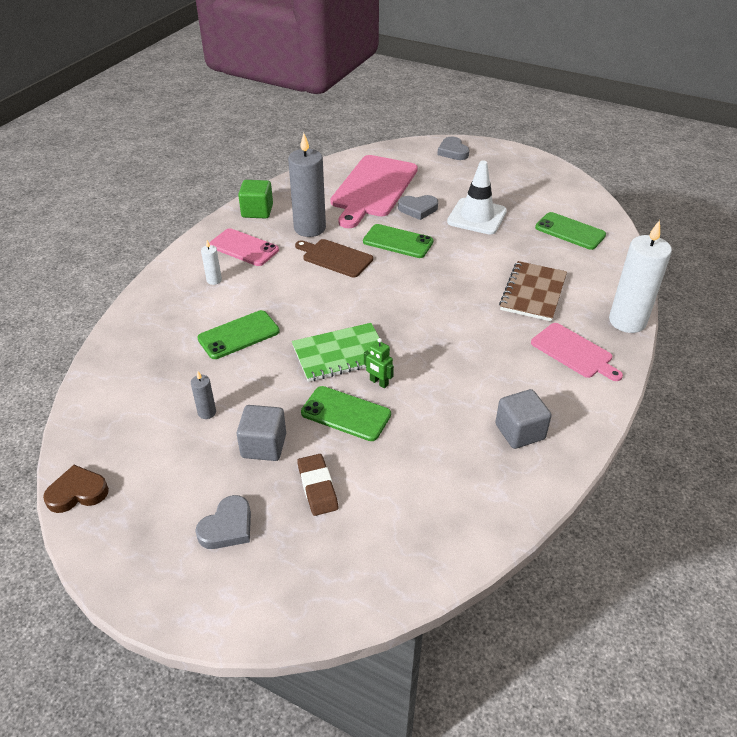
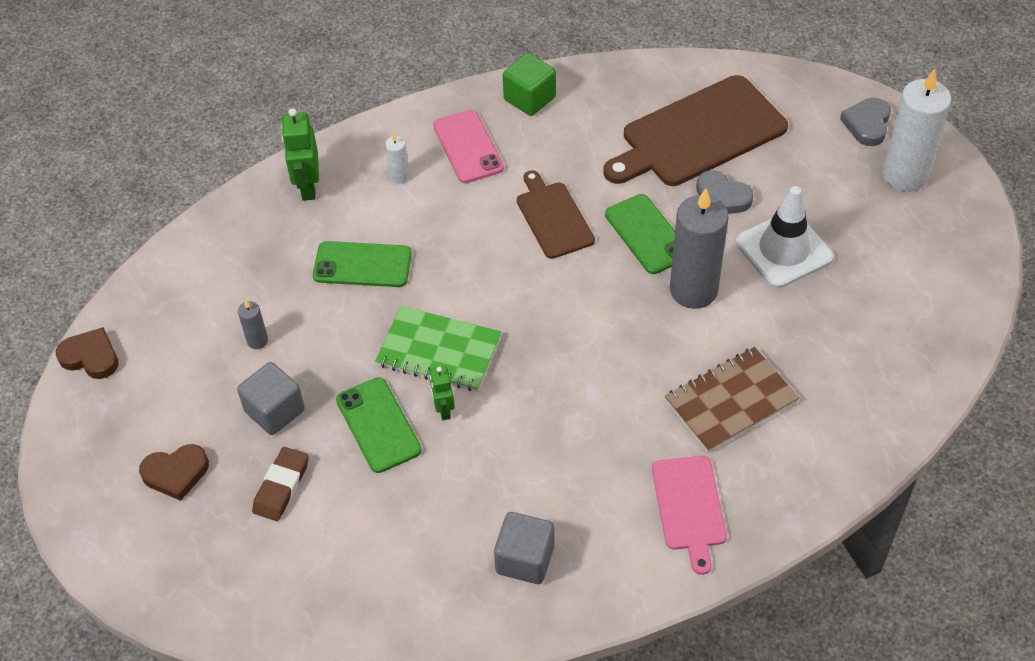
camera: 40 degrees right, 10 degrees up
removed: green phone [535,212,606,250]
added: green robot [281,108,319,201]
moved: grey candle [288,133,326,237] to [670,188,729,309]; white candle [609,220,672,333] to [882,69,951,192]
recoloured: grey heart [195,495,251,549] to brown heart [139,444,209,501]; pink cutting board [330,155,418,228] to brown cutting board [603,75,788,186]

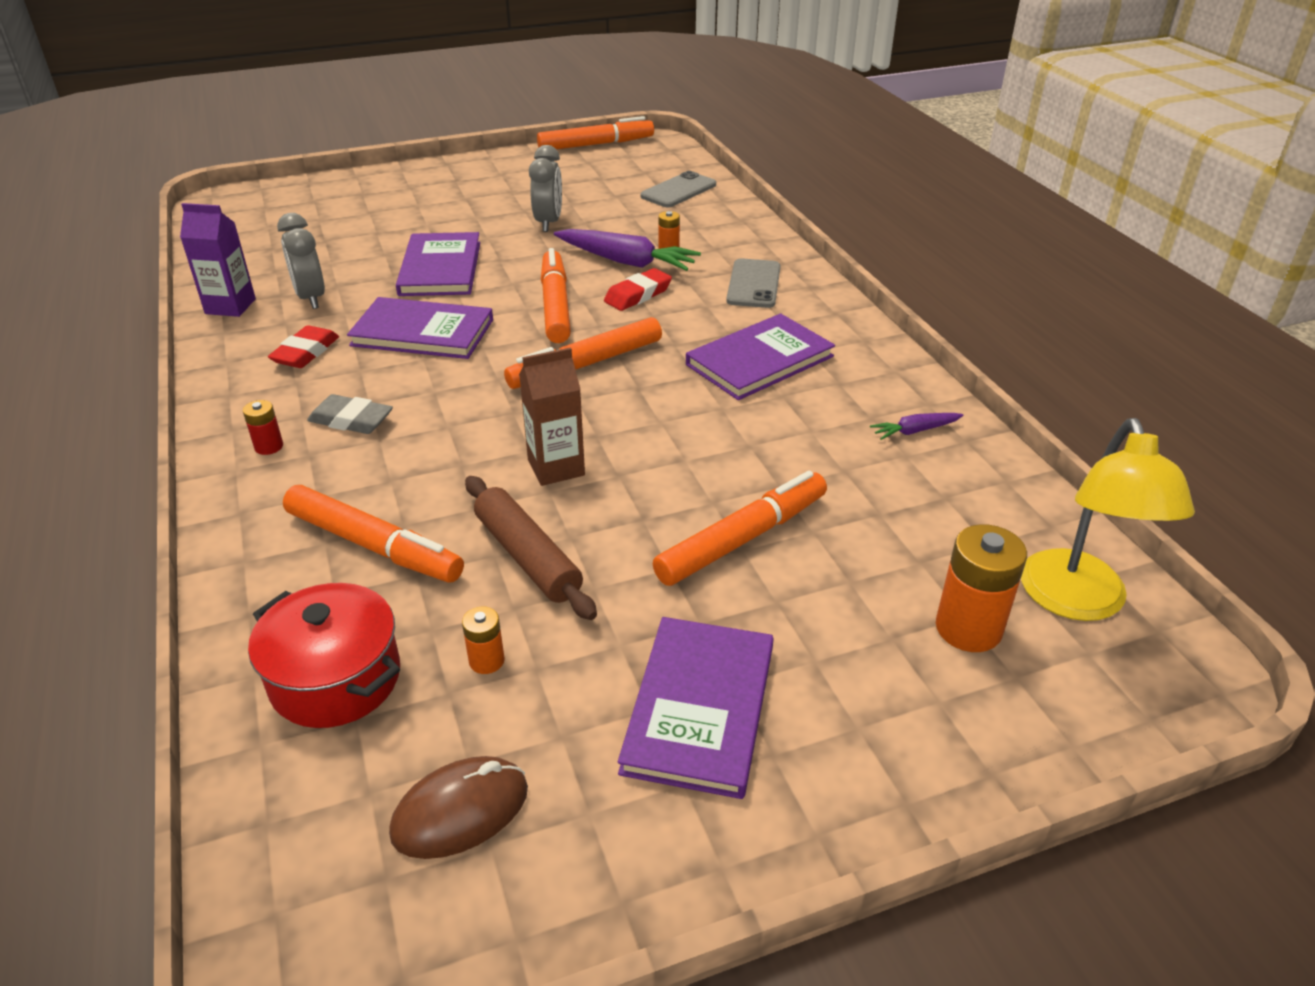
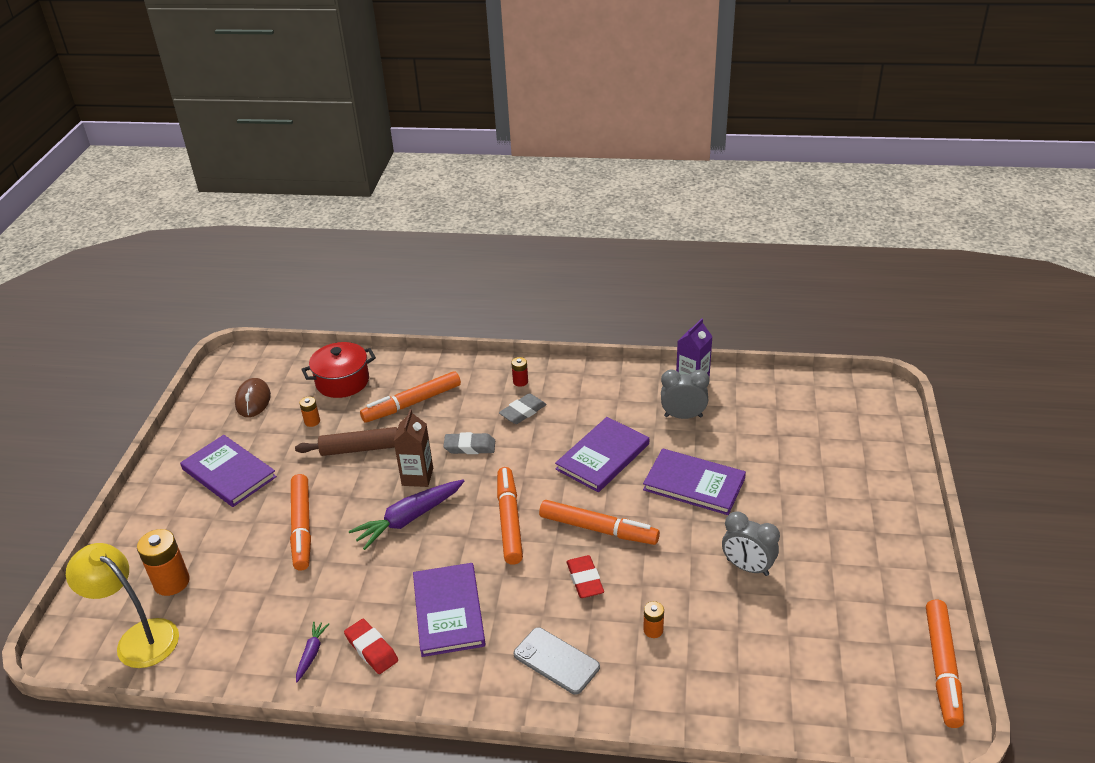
camera: 120 degrees right, 0 degrees up
removed: grey phone [640,171,716,207]
added: grey eraser [443,432,495,454]
moved: red eraser [268,325,339,368] to [344,619,398,674]; purple carrot [554,229,701,271] to [349,480,464,550]

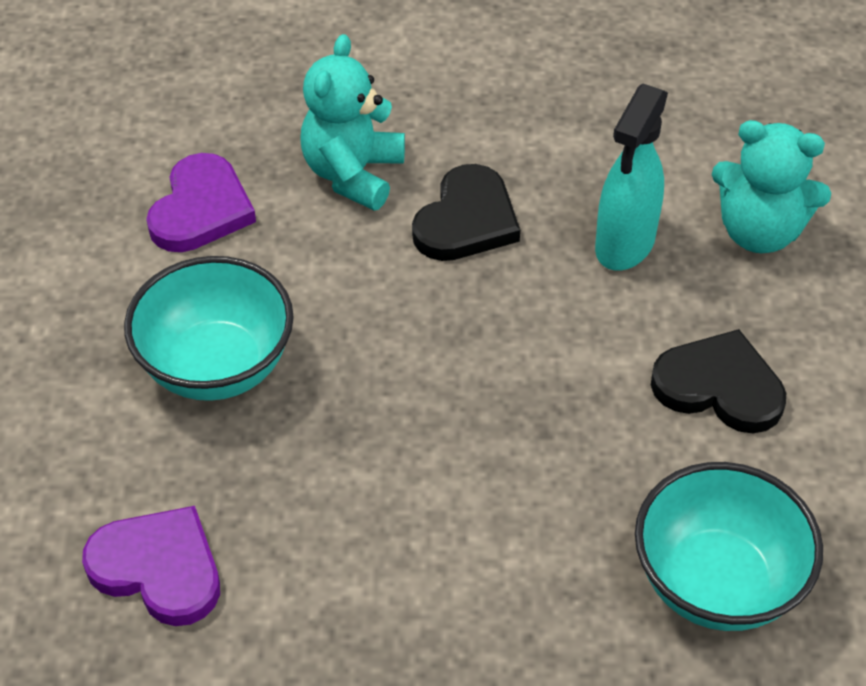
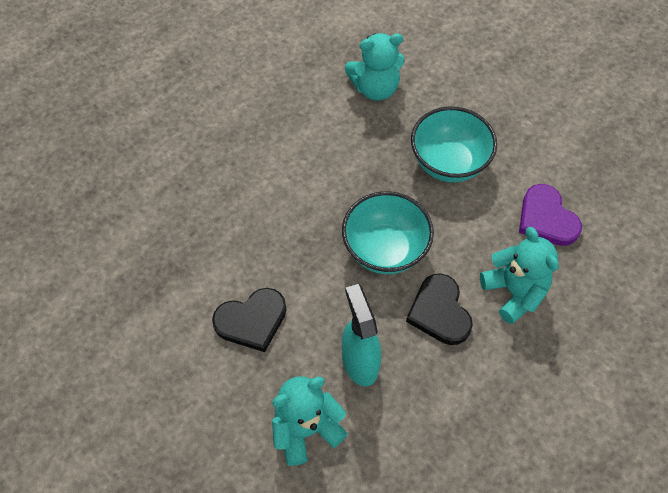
camera: 135 degrees right, 10 degrees up
moved: turquoise bowl [635,462,823,631] to [342,191,434,274]
replaced: purple heart [82,506,220,626] to turquoise teddy bear [345,33,405,101]

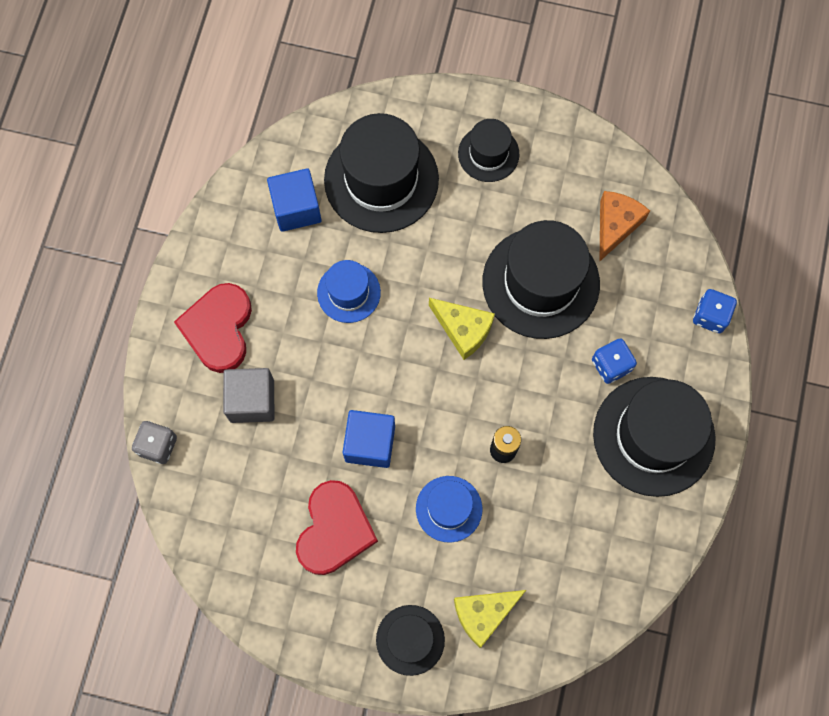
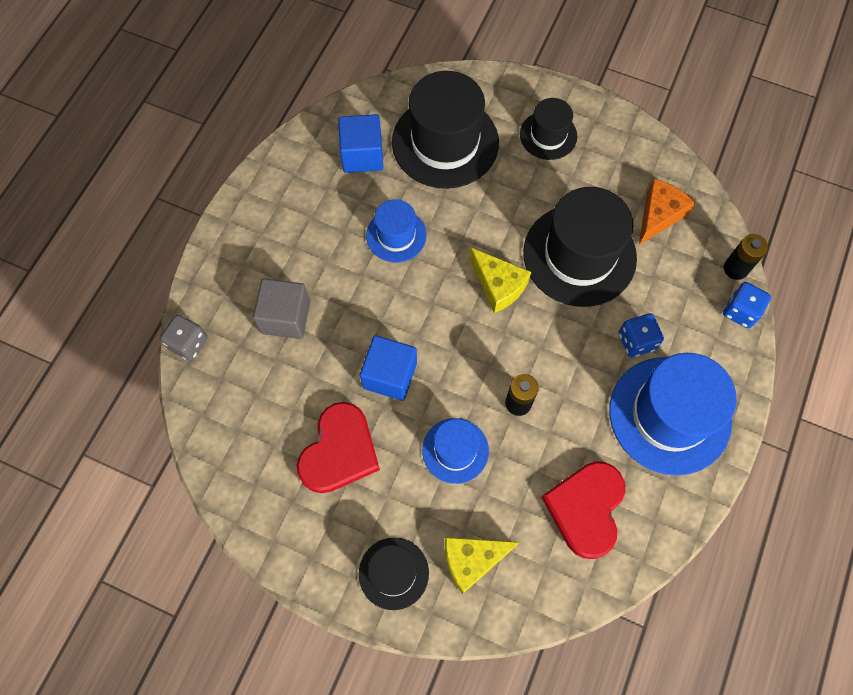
camera: 10 degrees right, 5 degrees down
added: black battery [724,234,768,280]
moved: red heart [174,283,252,373] to [541,461,625,559]
recoloured: black hat [593,377,716,497] to blue hat [609,353,737,475]

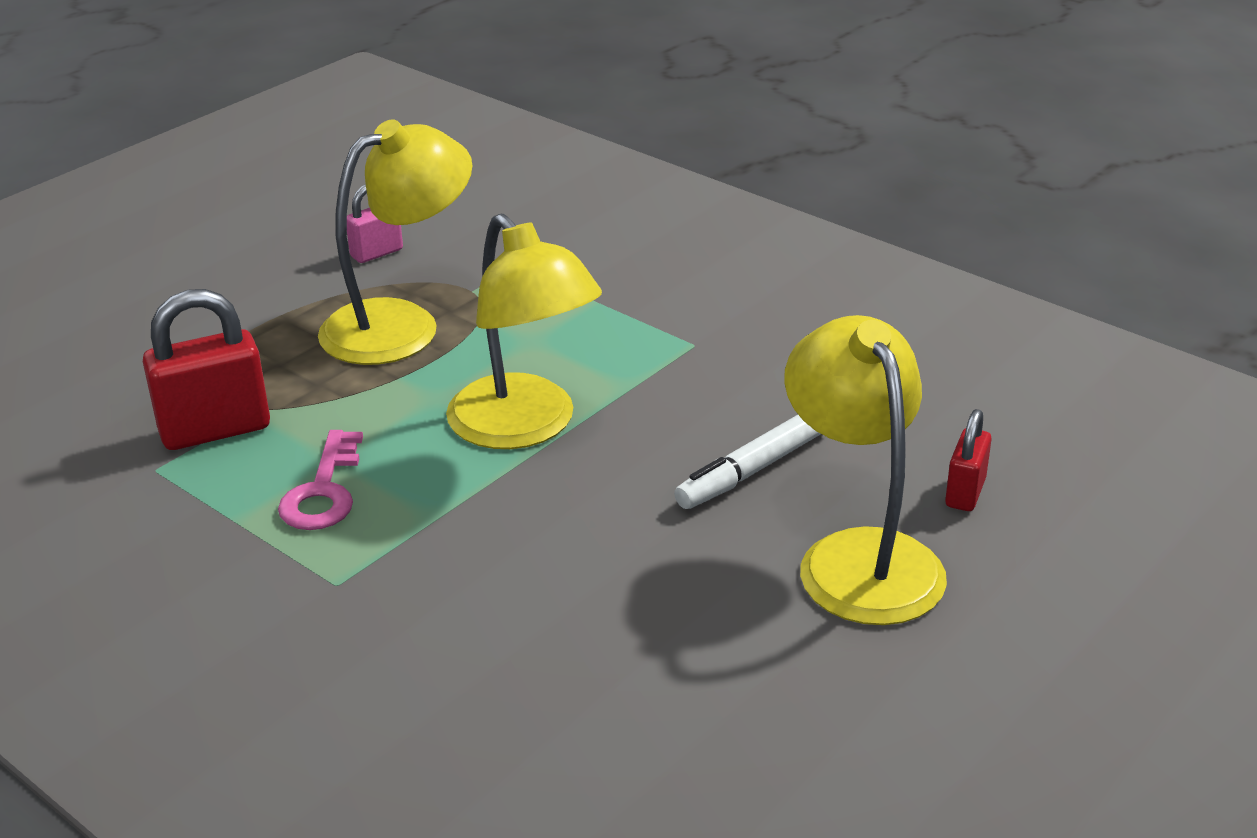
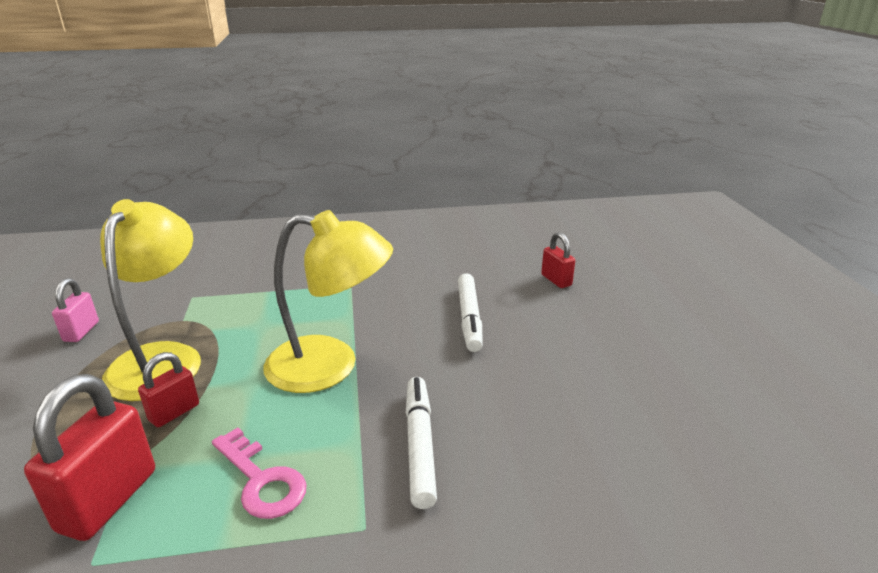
camera: 50 degrees left, 5 degrees down
removed: yellow lamp [784,315,947,625]
added: red padlock [138,352,199,427]; white marker [406,377,437,509]

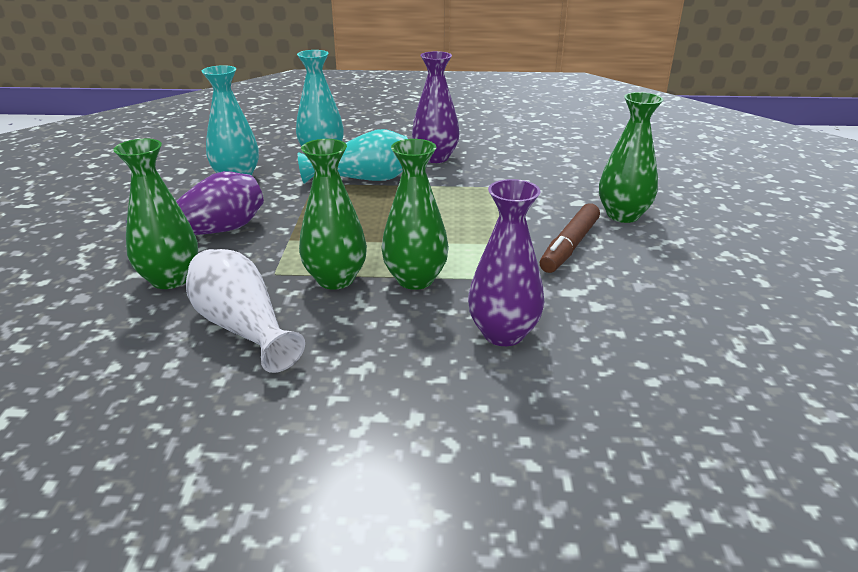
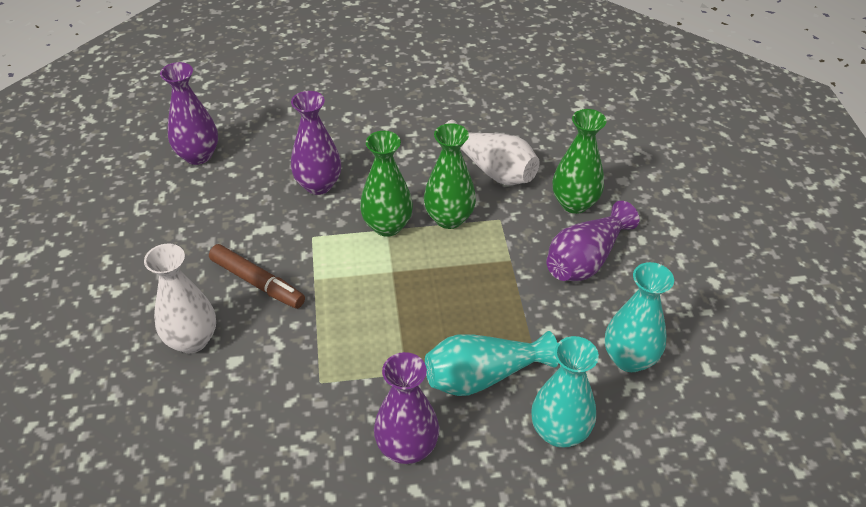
camera: 170 degrees right, 15 degrees up
added: purple vase [160,62,218,165]
recoloured: green vase [599,92,663,223] to white vase [144,243,216,353]
turned: brown marker [540,203,600,273] = [209,244,305,309] 105 degrees clockwise

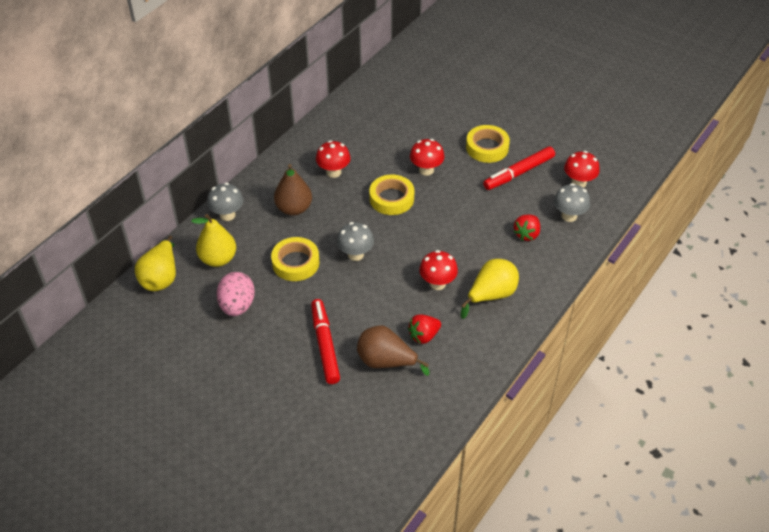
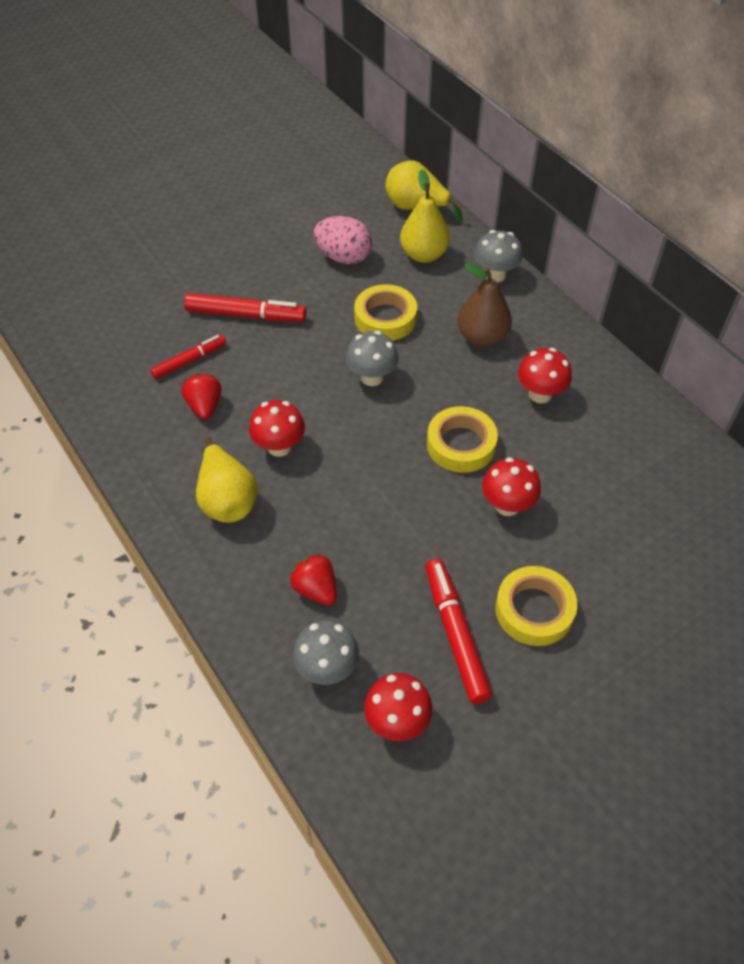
camera: 110 degrees right, 5 degrees up
replaced: brown pear [357,326,429,376] to red marker [150,335,226,379]

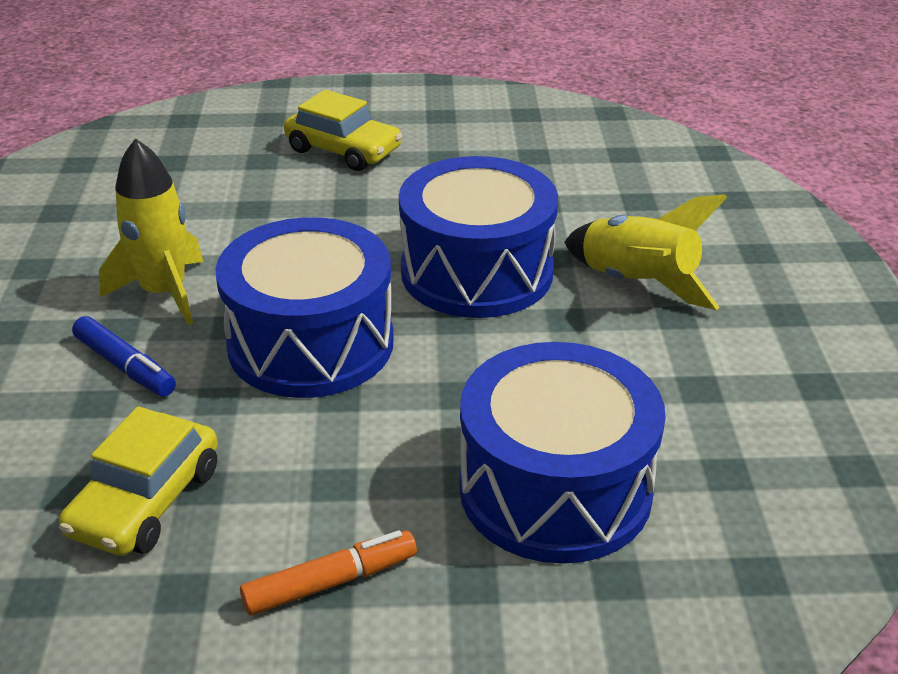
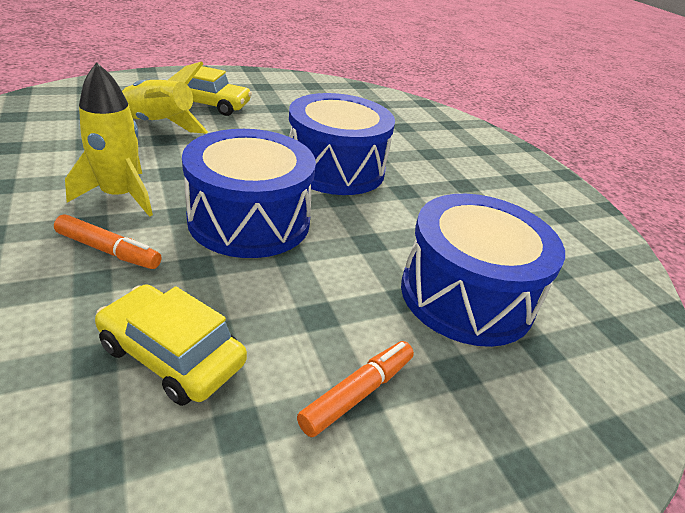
camera: 25 degrees left, 0 degrees up
moved: yellow rocket [564,194,727,310] to [122,61,208,133]
recoloured: blue marker [72,316,176,396] to orange marker [54,214,162,269]
turned: yellow car [59,406,218,556] = [95,284,247,406] 120 degrees clockwise

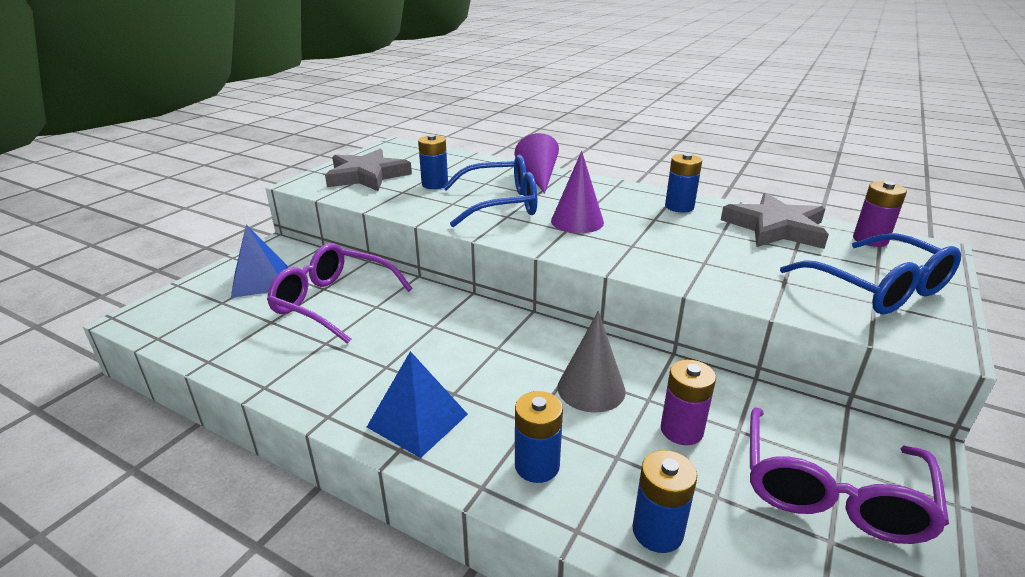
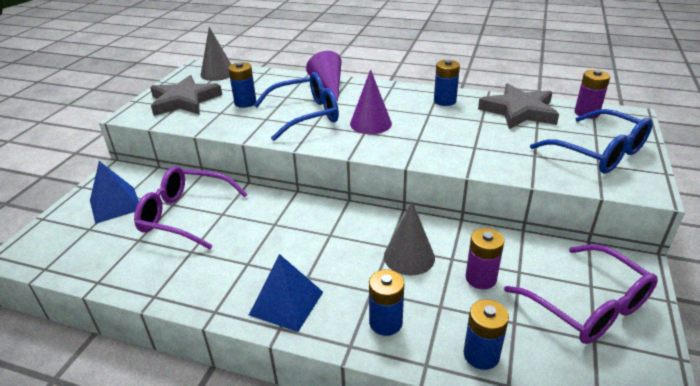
camera: 10 degrees left, 5 degrees up
added: grey cone [200,27,231,81]
turned: purple glasses [750,408,949,544] = [504,244,658,344] 45 degrees counterclockwise

